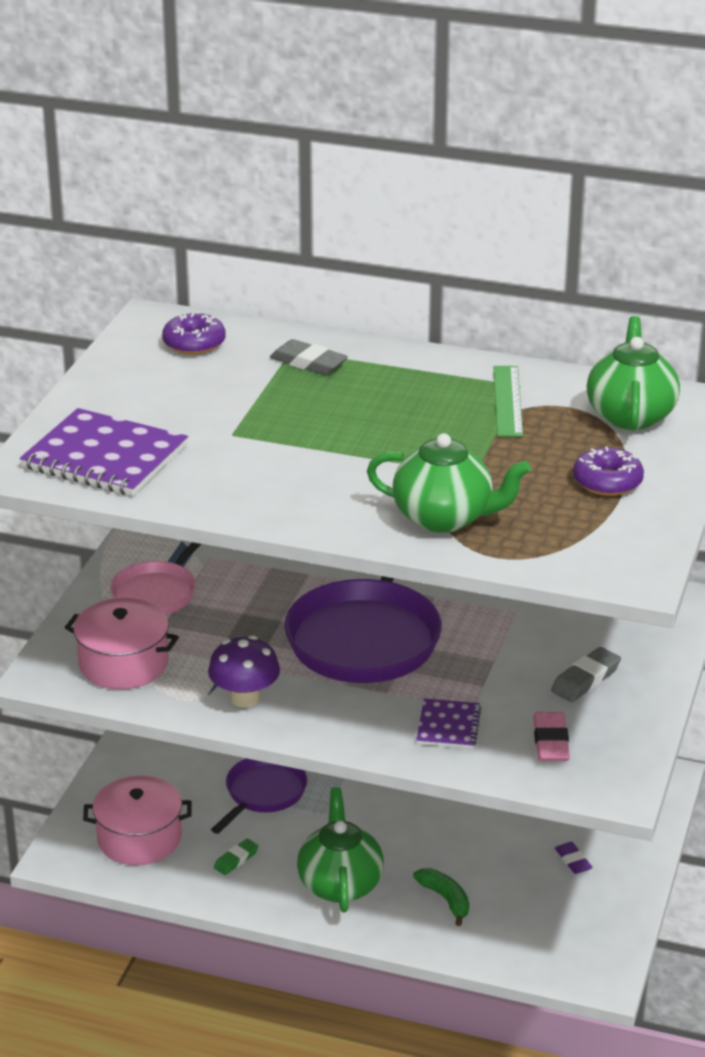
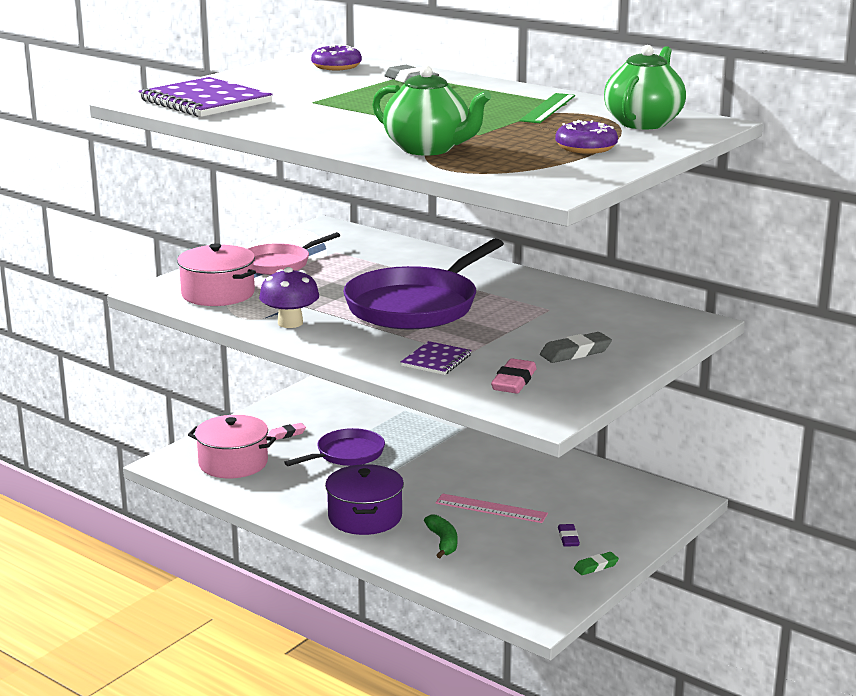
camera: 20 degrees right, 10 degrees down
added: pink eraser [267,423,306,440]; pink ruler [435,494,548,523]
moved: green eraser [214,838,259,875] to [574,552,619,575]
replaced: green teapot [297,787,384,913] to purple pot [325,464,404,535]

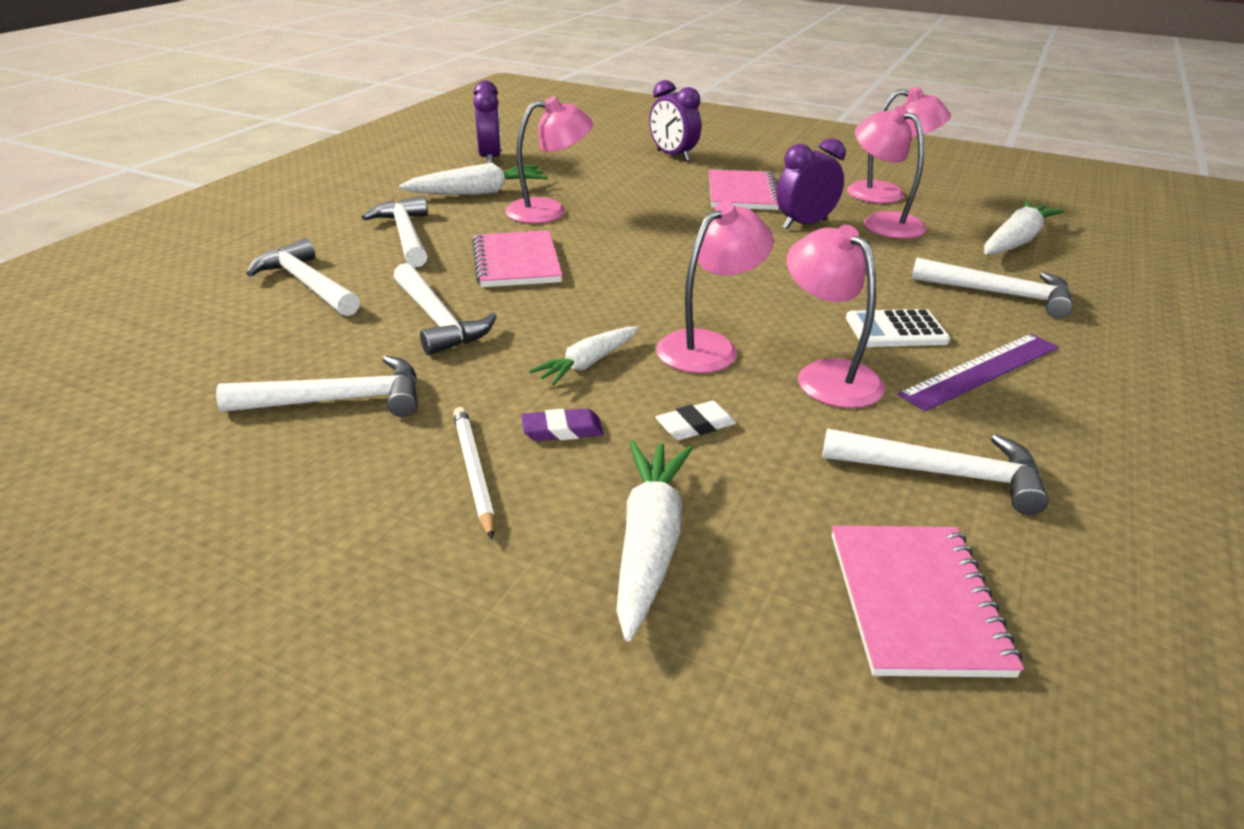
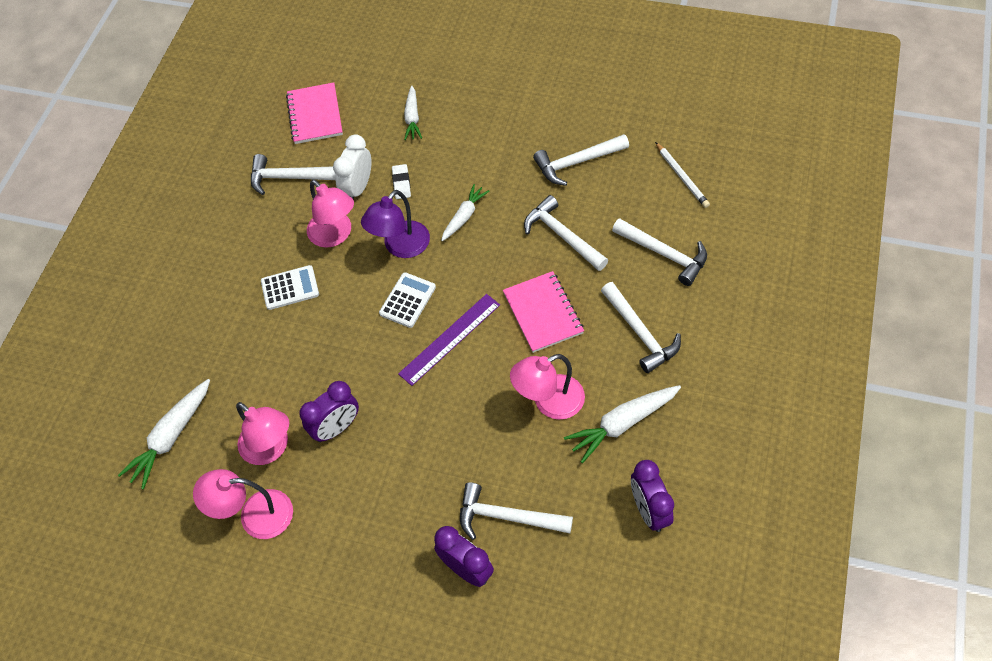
camera: 175 degrees right, 25 degrees up
removed: purple eraser [521,408,603,441]; pink notebook [709,169,779,210]
added: white clock [333,134,372,200]; white calculator [379,272,436,328]
moved: purple ruler [898,334,1059,411] to [398,294,500,386]; white hammer [911,257,1073,318] to [460,482,573,540]; white pencil [453,407,495,540] to [655,142,710,208]
recoloured: pink lamp [656,201,774,373] to purple lamp [361,190,430,258]
turned: white eraser [655,401,736,440] = [392,164,411,199] 60 degrees counterclockwise
resized: white carrot [616,440,693,642] = [404,86,422,140] x0.65

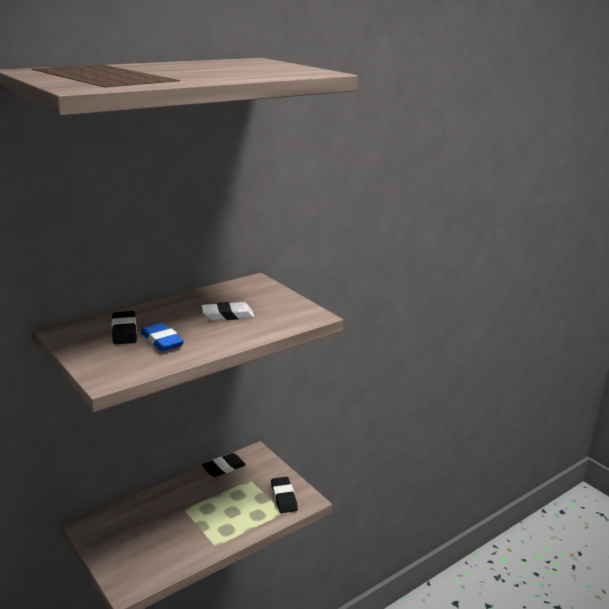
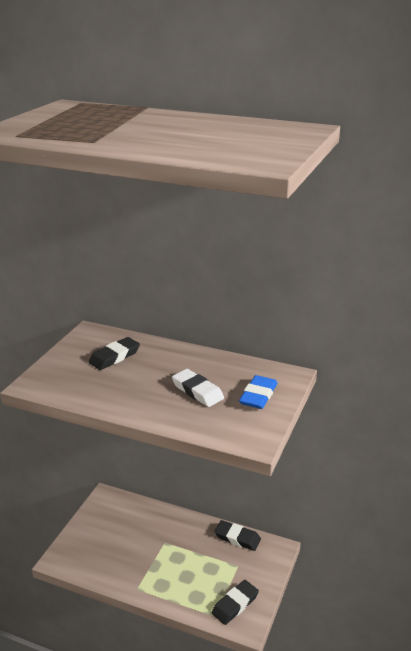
camera: 60 degrees right, 5 degrees up
moved: blue eraser [141,323,184,352] to [239,375,277,409]

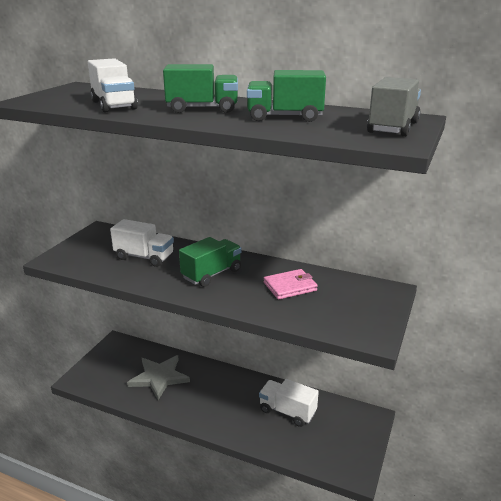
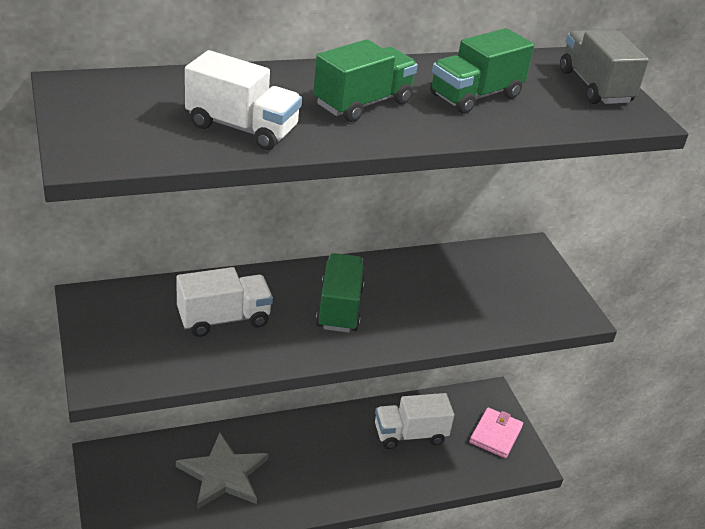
camera: 45 degrees left, 10 degrees up
moved: pink wallet [264,269,318,300] to [469,407,523,458]

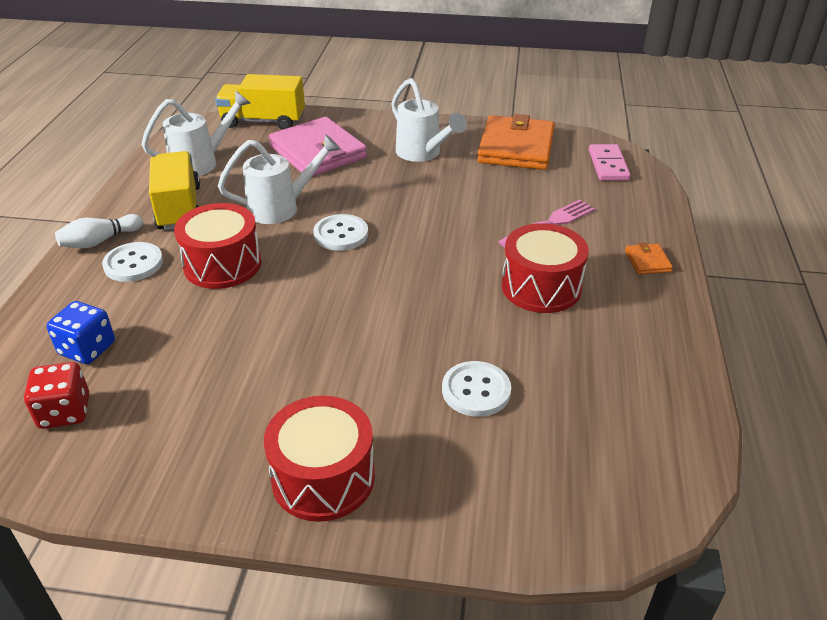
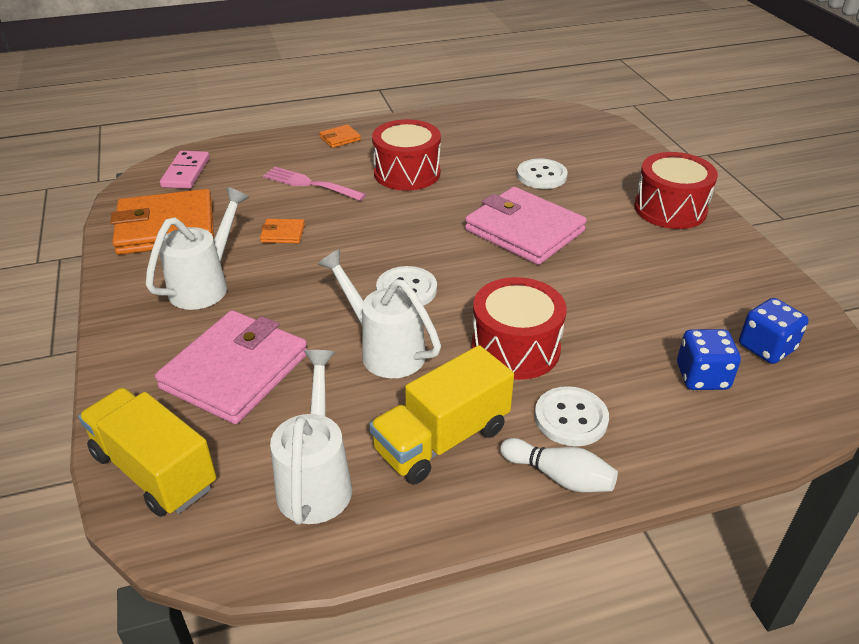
camera: 115 degrees left, 0 degrees up
added: orange wallet [260,219,305,243]; pink wallet [465,187,587,265]
recoloured: red dice [24,362,89,429] to blue dice [739,298,809,364]
turned: yellow truck [215,74,305,130] = [78,388,216,517] 150 degrees clockwise; pink domino [589,144,631,181] = [160,151,210,189] 60 degrees counterclockwise; white watering can [141,90,251,176] = [270,350,352,524] 60 degrees clockwise

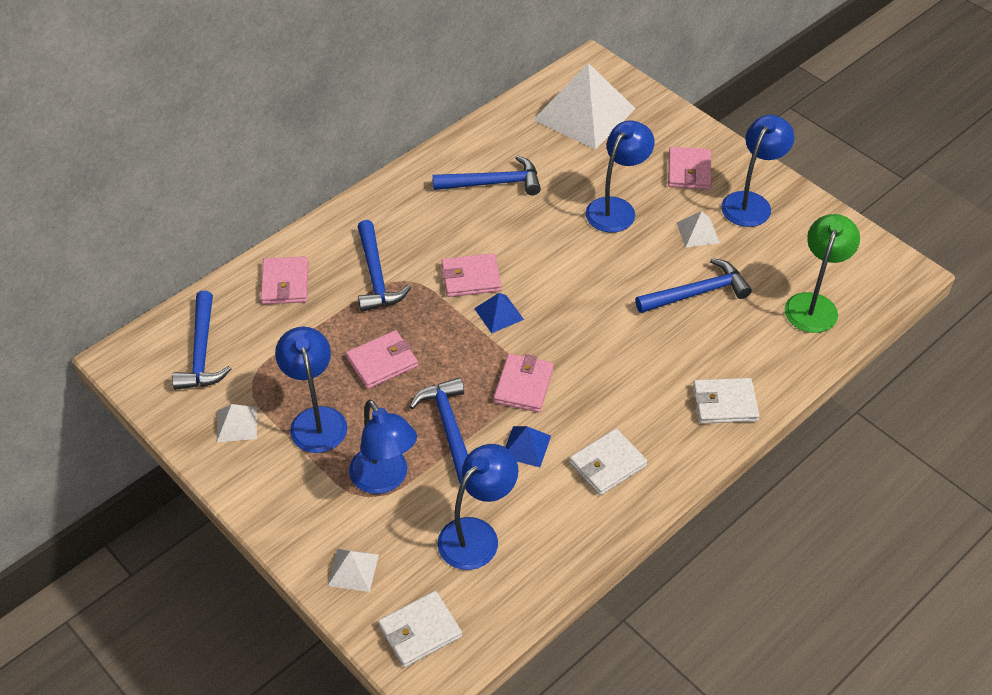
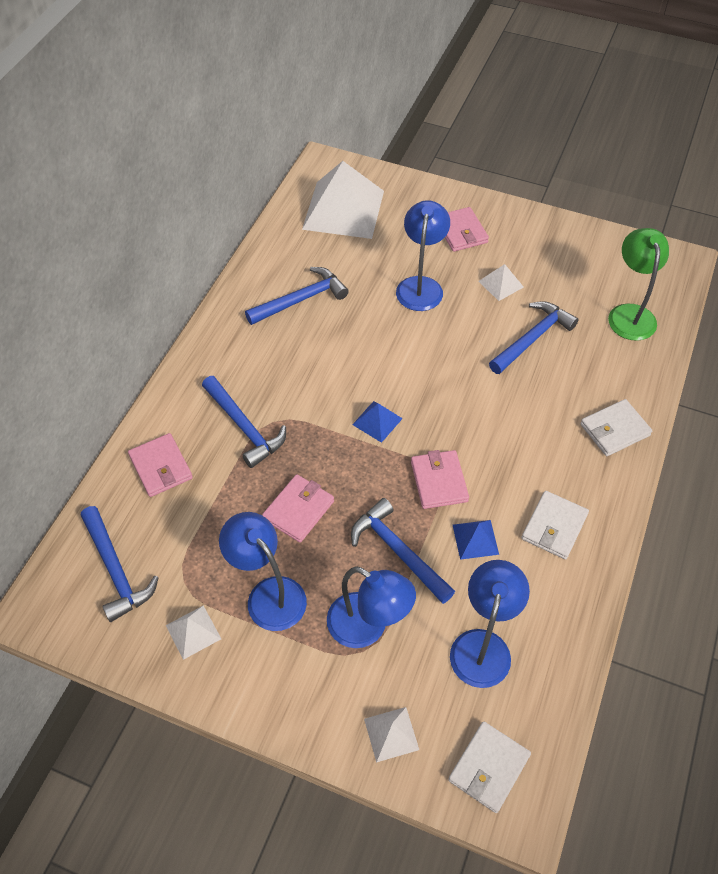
camera: 25 degrees left, 5 degrees up
removed: pink wallet [441,253,501,297]; blue lamp [721,115,795,227]

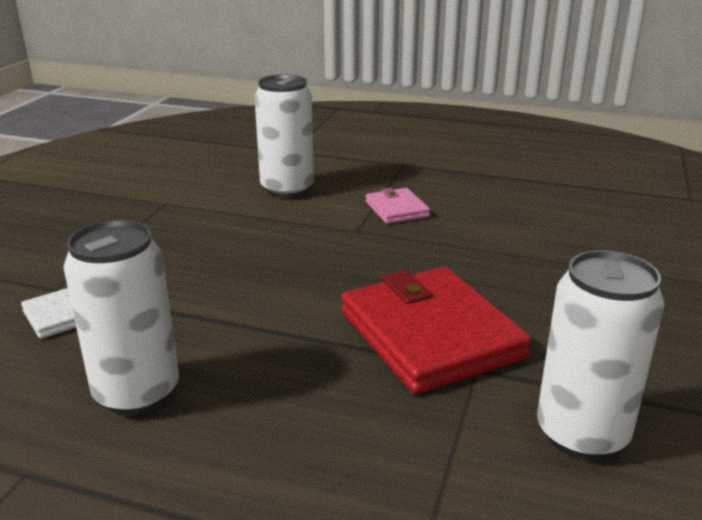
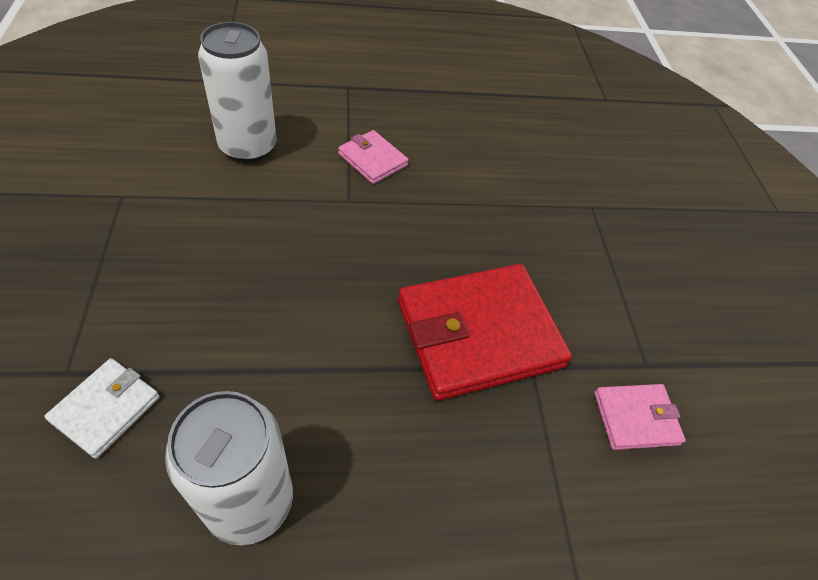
camera: 30 degrees left, 25 degrees up
replaced: white can [537,250,665,460] to pink wallet [594,384,686,450]
turned: red wallet [341,267,532,394] = [398,264,572,401] 60 degrees counterclockwise

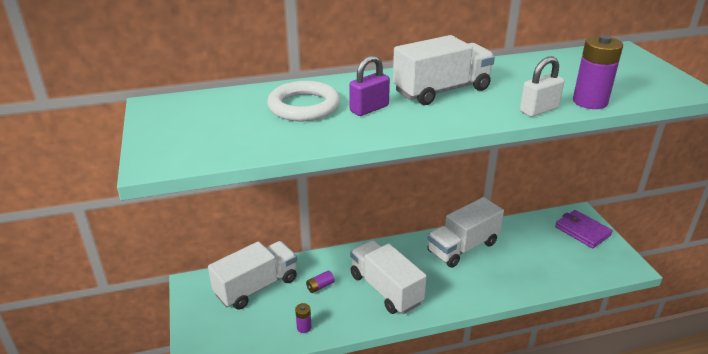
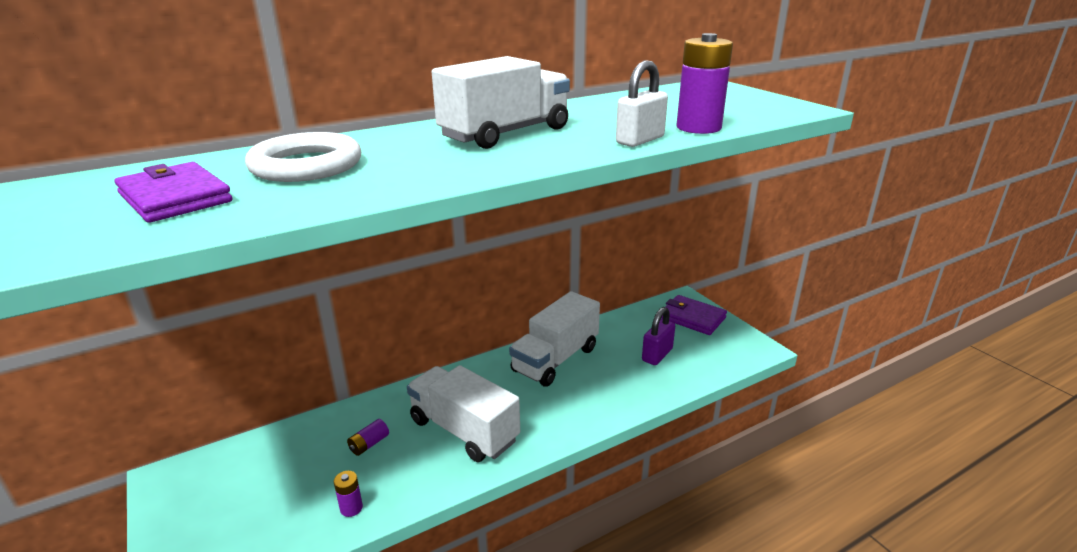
camera: 15 degrees left, 5 degrees down
removed: white truck [208,241,297,310]
added: purple wallet [114,162,232,223]
moved: purple padlock [349,55,390,116] to [642,307,675,365]

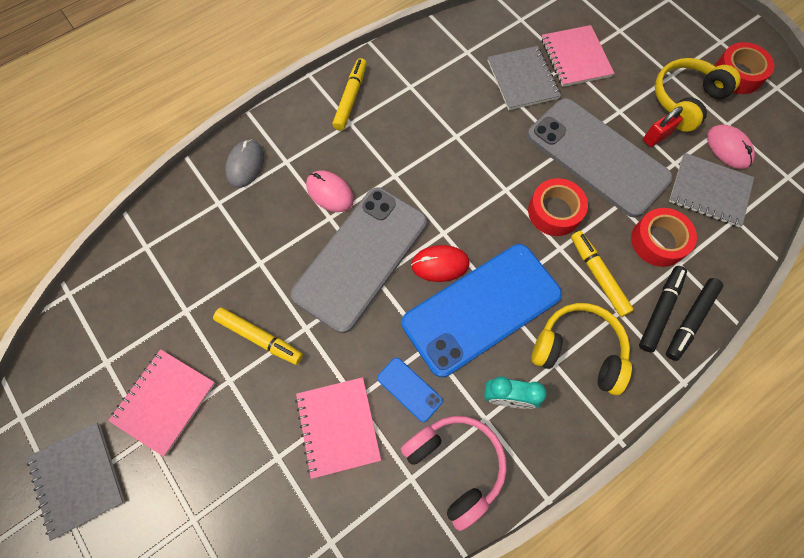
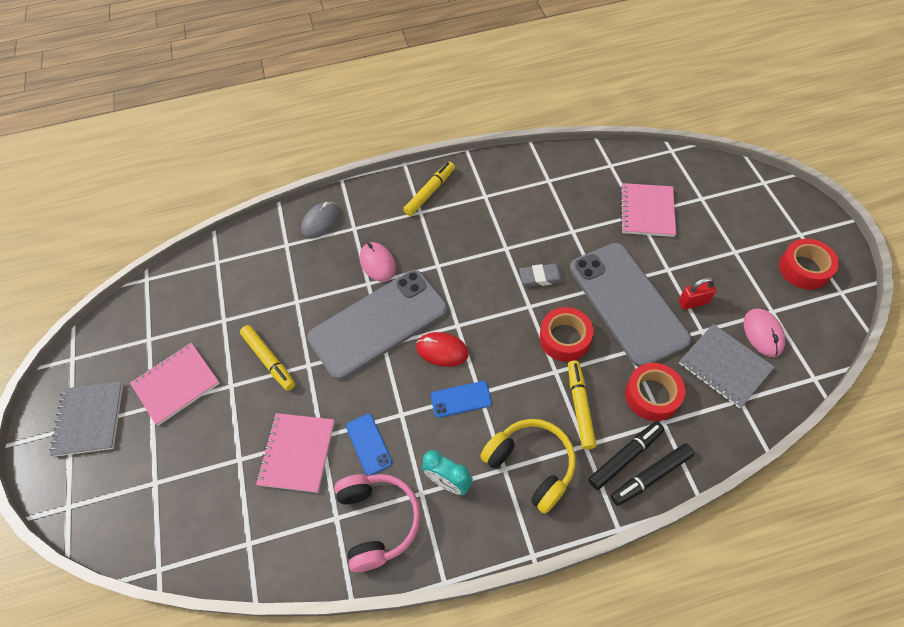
camera: 25 degrees right, 10 degrees down
removed: grey notebook [488,46,561,110]; yellow headphones [655,58,741,132]
added: grey eraser [519,264,565,287]
resized: blue phone [402,244,562,377] = [431,381,492,418] x0.40

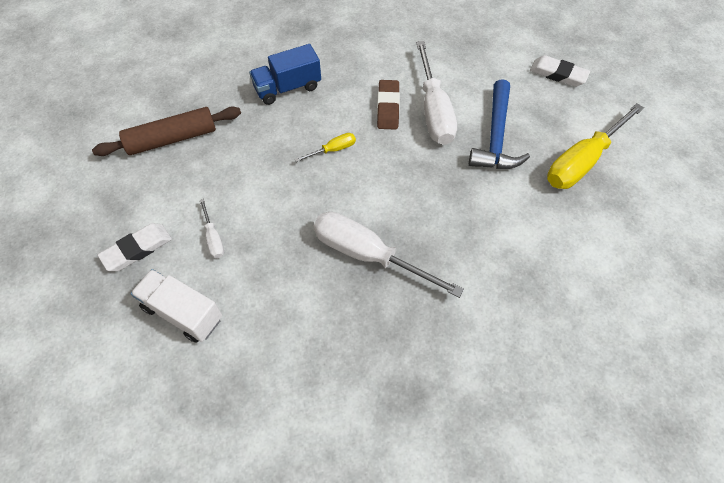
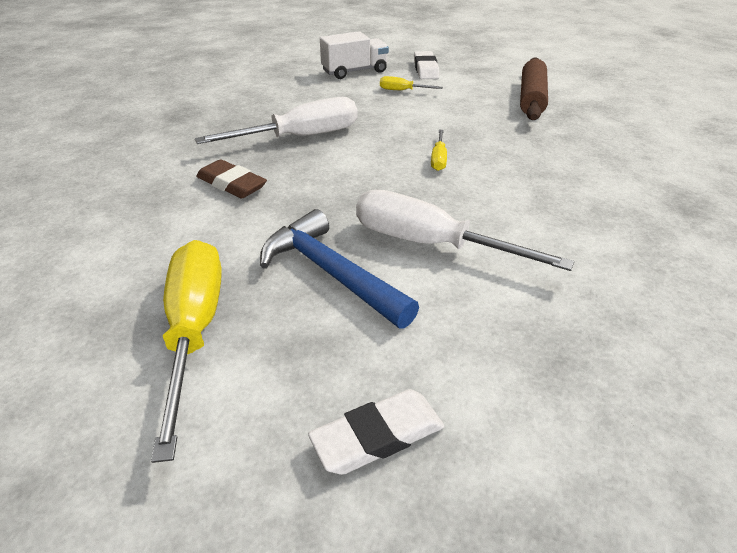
camera: 125 degrees right, 20 degrees down
removed: blue truck [249,44,321,105]
moved: brown eraser [377,80,400,130] to [197,159,267,199]
recoloured: white screwdriver [200,199,224,259] to yellow screwdriver [380,76,443,90]

